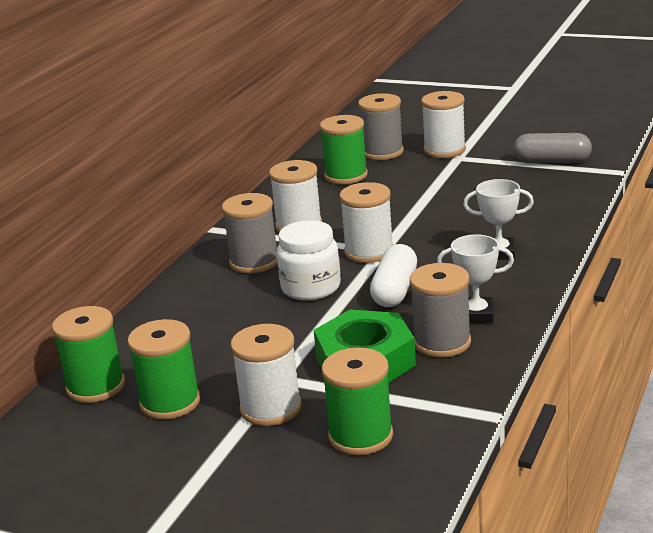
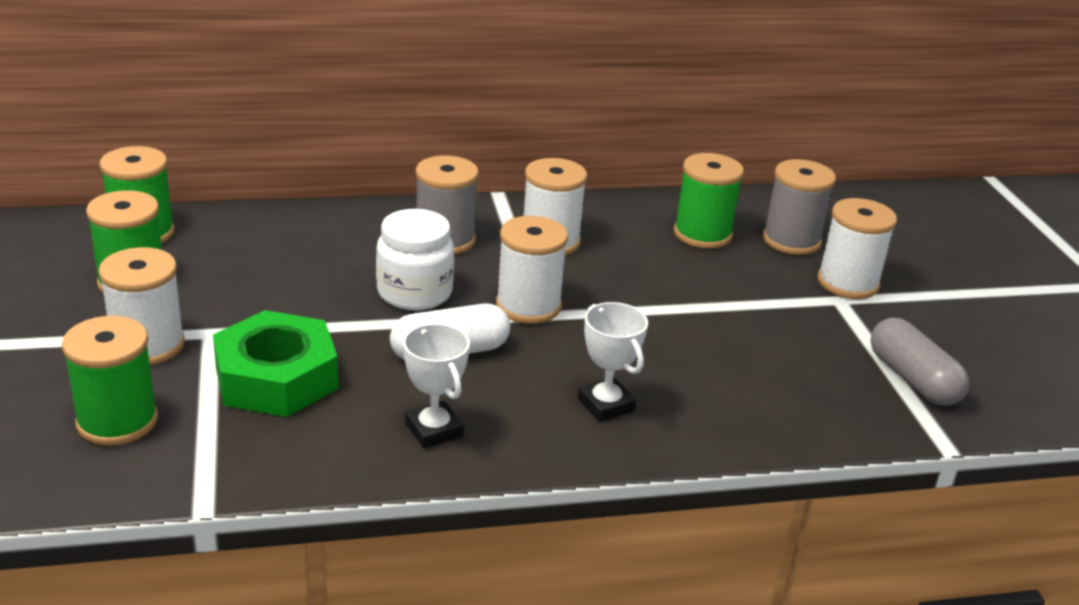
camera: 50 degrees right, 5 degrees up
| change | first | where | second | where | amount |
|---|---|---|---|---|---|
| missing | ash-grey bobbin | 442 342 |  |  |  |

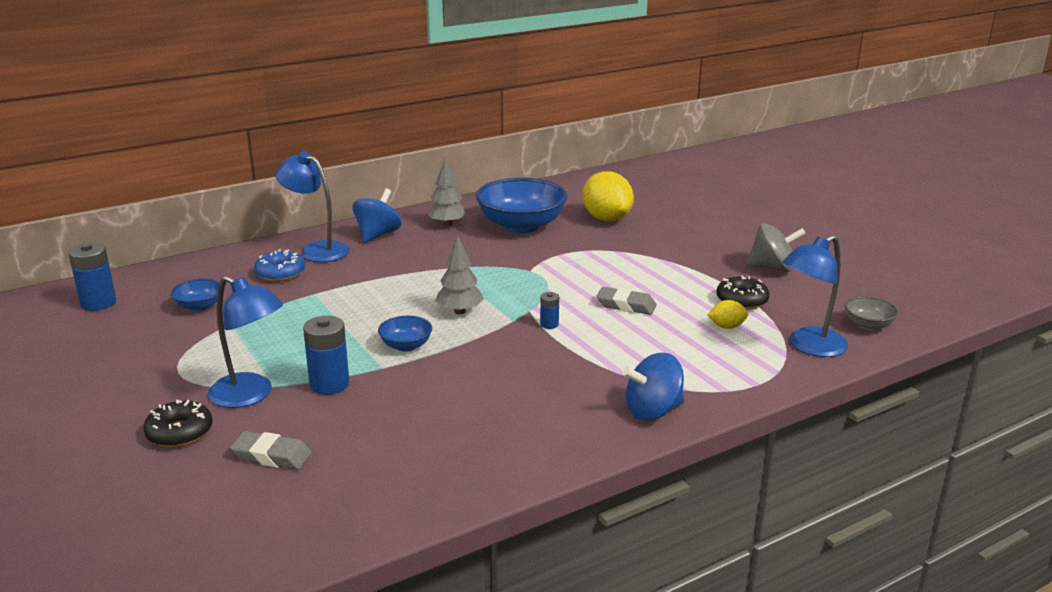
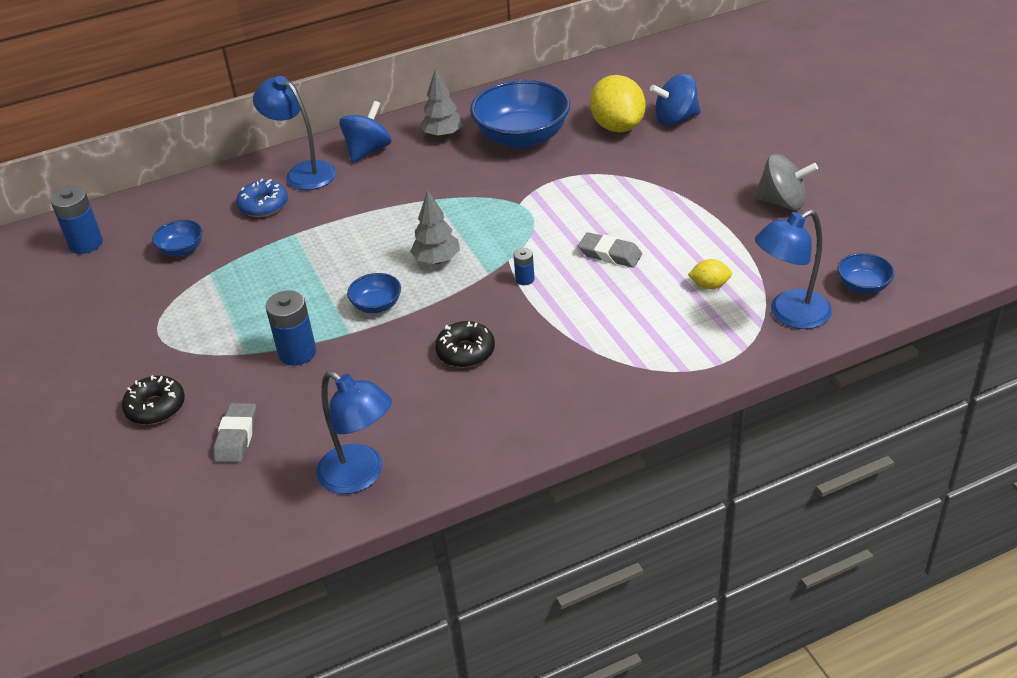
camera: 10 degrees right, 15 degrees up
| change | first | where | second | where | amount |
|---|---|---|---|---|---|
| relocated | cobalt lamp | 250 395 |  | 360 476 |  |
| spun | ash-grey gum eraser | 272 456 |  | 236 437 | 75 degrees clockwise |
| relocated | cobalt spinning top | 653 411 |  | 675 119 |  |
| relocated | black donut | 741 300 |  | 465 351 |  |
| colour | ash-grey deep dish | 868 325 | cobalt deep dish | 863 286 |  |

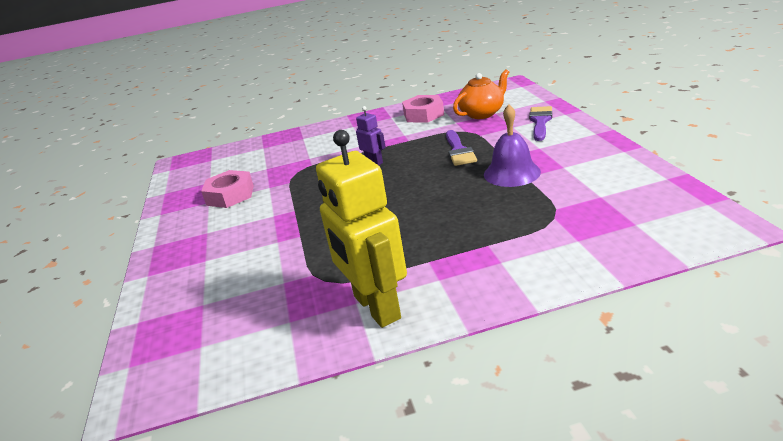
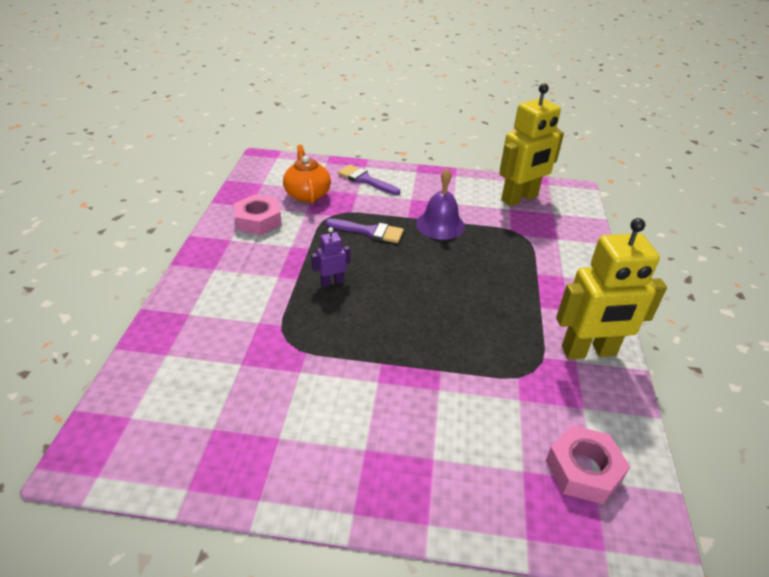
camera: 75 degrees left, 10 degrees up
| change | first | where | second | where | amount |
|---|---|---|---|---|---|
| relocated | rose-pink hex nut | 230 195 |  | 583 470 |  |
| appeared |  |  | yellow robot | 520 198 |  |

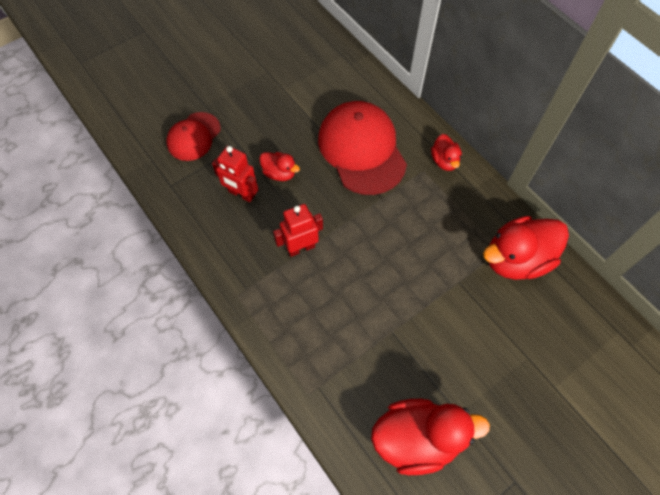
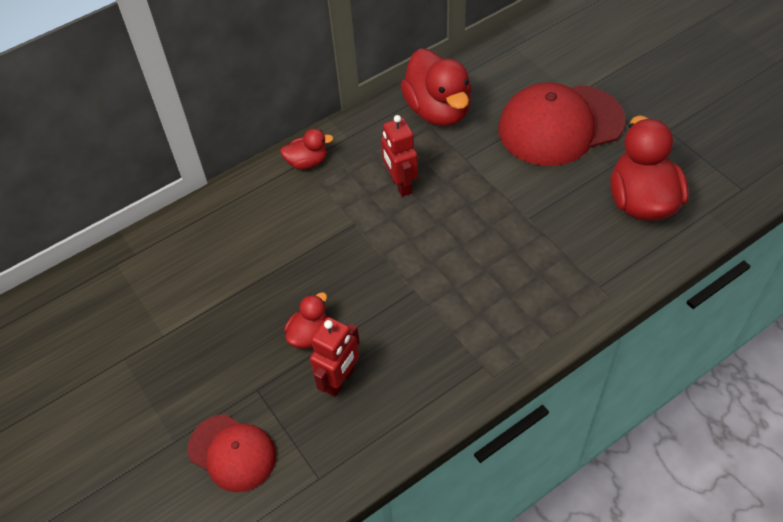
camera: 85 degrees left, 10 degrees down
| change | first | where | second | where | amount |
|---|---|---|---|---|---|
| relocated | scarlet robot | 301 248 |  | 400 184 |  |
| relocated | scarlet cap | 362 150 |  | 560 125 |  |

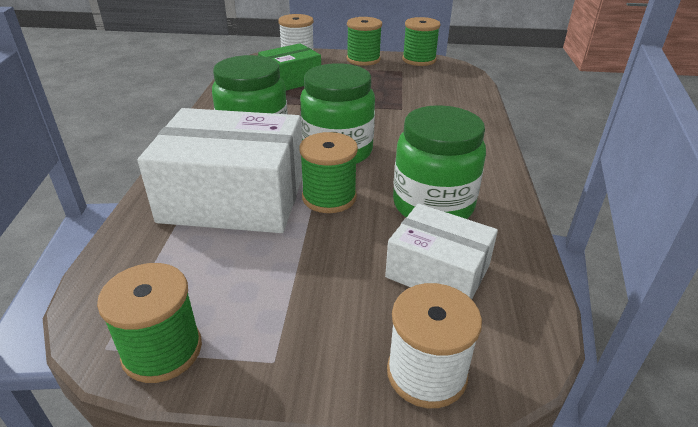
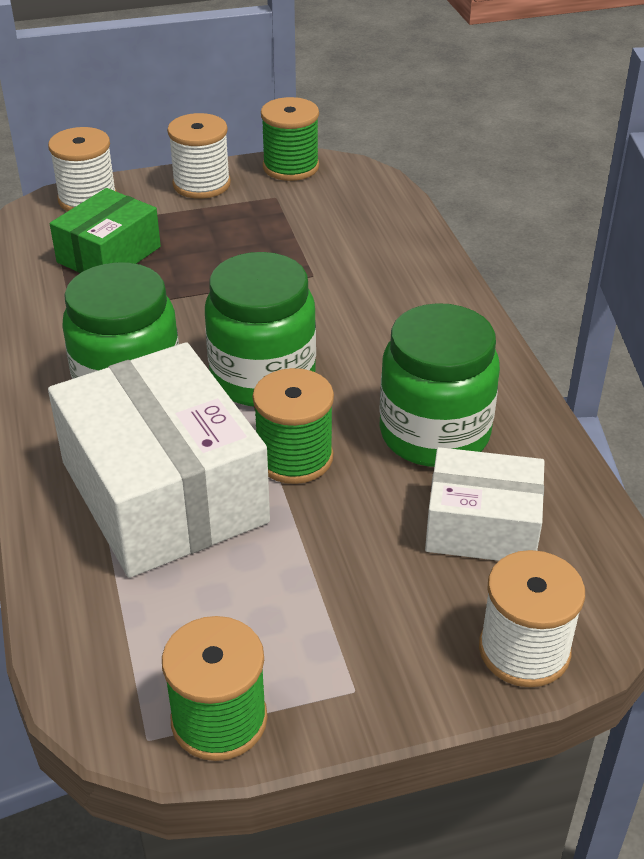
camera: 20 degrees left, 5 degrees up
| change | first | where | second | where | amount |
|---|---|---|---|---|---|
| spun | white package | 234 197 |  | 164 492 | 75 degrees clockwise |
| colour | green bobbin | 363 59 | white bobbin | 201 184 |  |

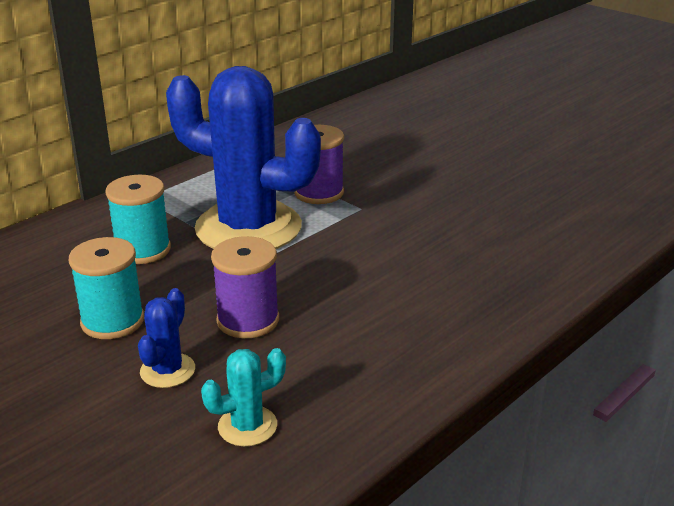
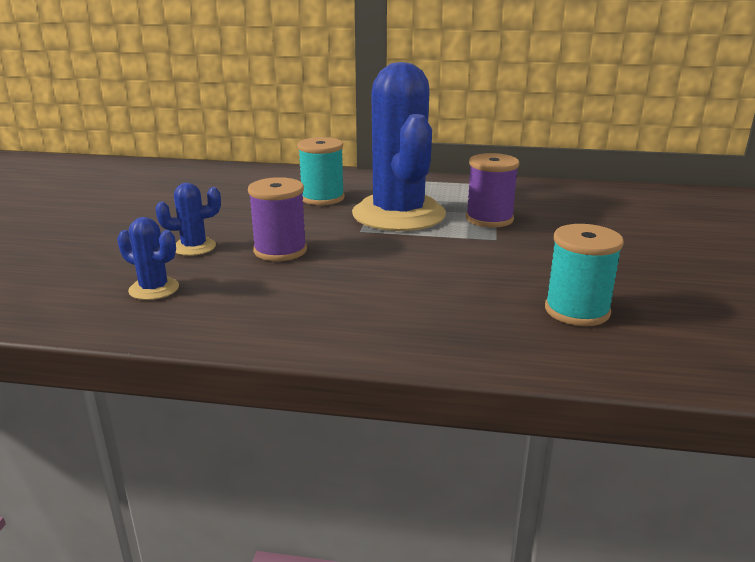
camera: 55 degrees right, 5 degrees down
| change | first | where | second | where | amount |
|---|---|---|---|---|---|
| relocated | teal bobbin | 112 321 |  | 577 311 |  |
| colour | teal saguaro cactus | 247 426 | cobalt saguaro cactus | 154 289 |  |

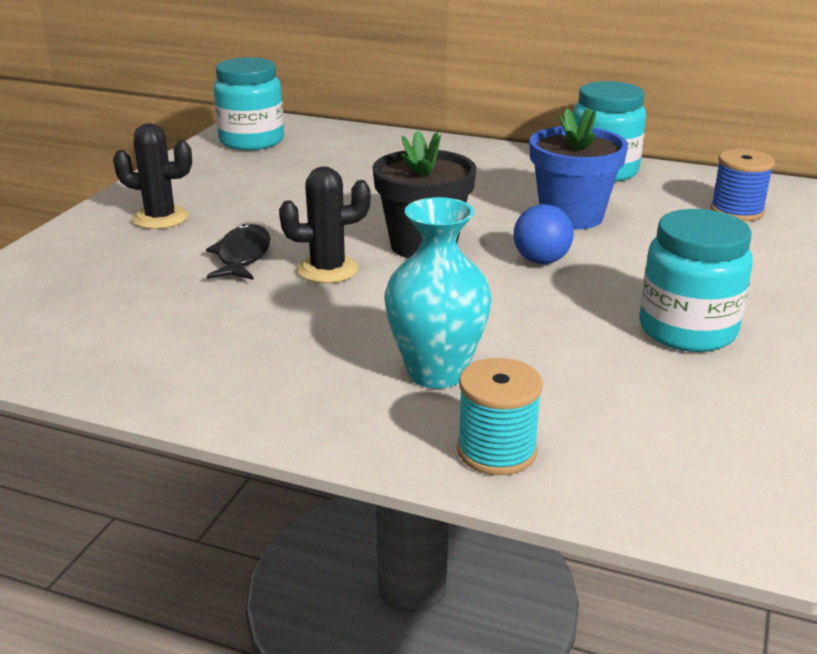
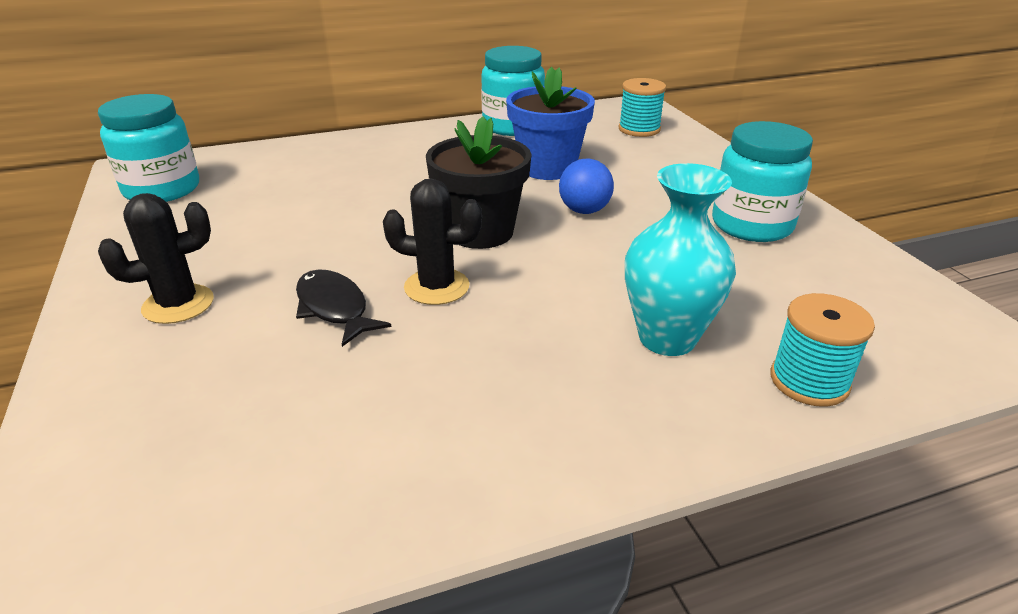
camera: 40 degrees left, 5 degrees up
| change | first | where | second | where | amount |
|---|---|---|---|---|---|
| spun | black saguaro cactus | 328 270 |  | 436 287 | 60 degrees clockwise |
| colour | cobalt bobbin | 736 211 | teal bobbin | 639 129 |  |

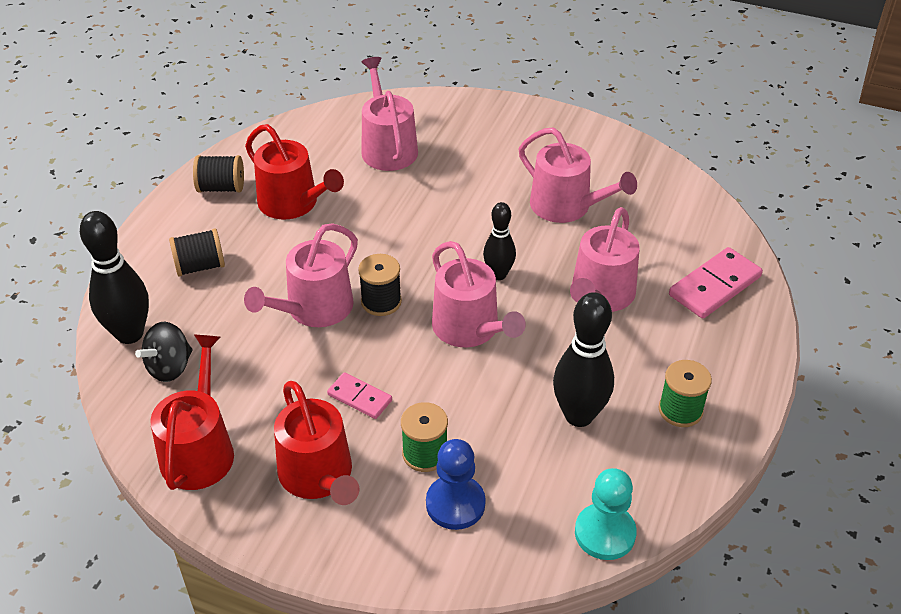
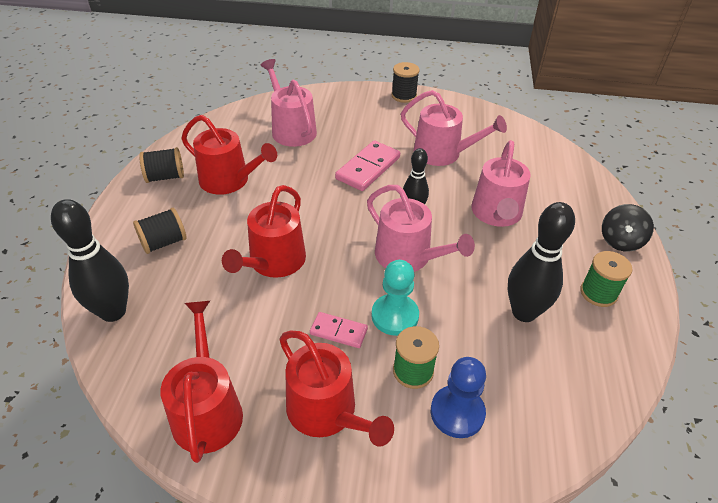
camera: 15 degrees left, 0 degrees up
| change | first | where | second | where | amount |
|---|---|---|---|---|---|
| relocated | black spinning top | 170 367 |  | 620 241 |  |
| colour | rose-pink watering can | 314 309 | scarlet watering can | 273 262 |  |
| relocated | black bobbin | 381 302 |  | 404 96 |  |
| relocated | teal game pawn | 605 533 |  | 395 316 |  |
| relocated | rose-pink domino | 714 286 |  | 368 168 |  |

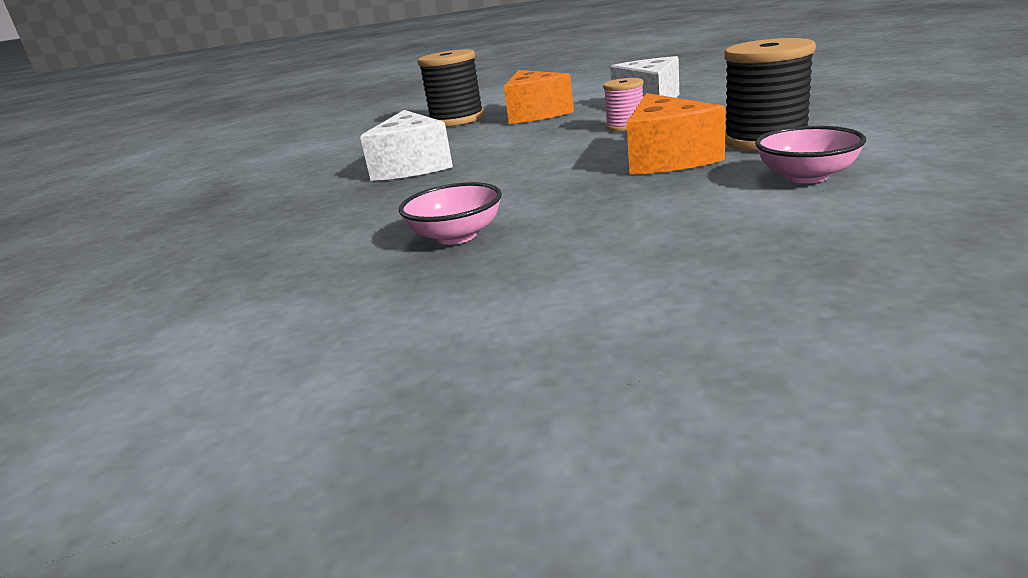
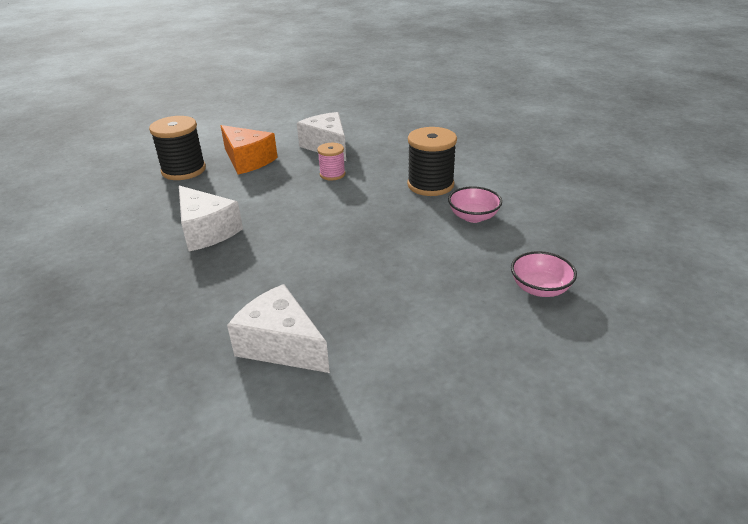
camera: 35 degrees left, 10 degrees up
| change | first | where | second | where | amount |
|---|---|---|---|---|---|
| relocated | rose-pink deep dish | 456 236 |  | 540 288 |  |
| missing | orange piece of cheese | 667 158 |  |  |  |
| appeared |  |  | white piece of cheese | 281 345 |  |

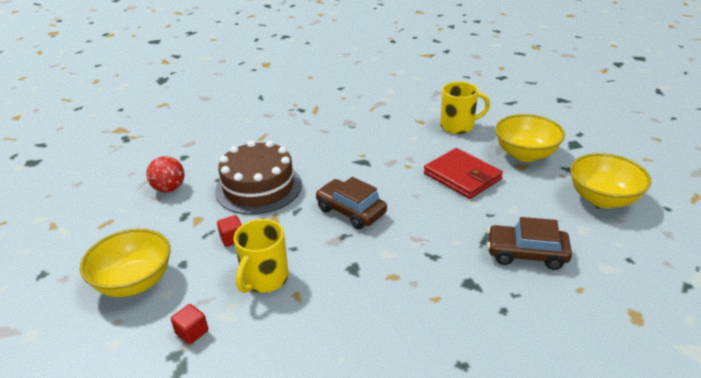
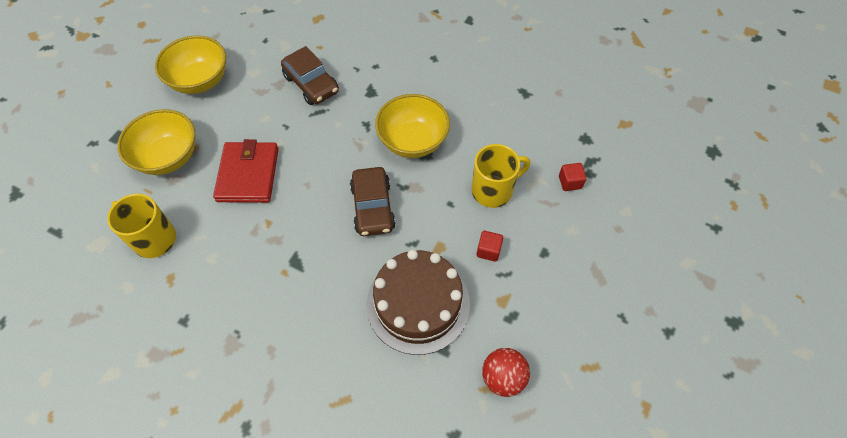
camera: 140 degrees left, 25 degrees up
| change | first | where | second | where | amount |
|---|---|---|---|---|---|
| relocated | yellow deep dish | 134 282 |  | 413 141 |  |

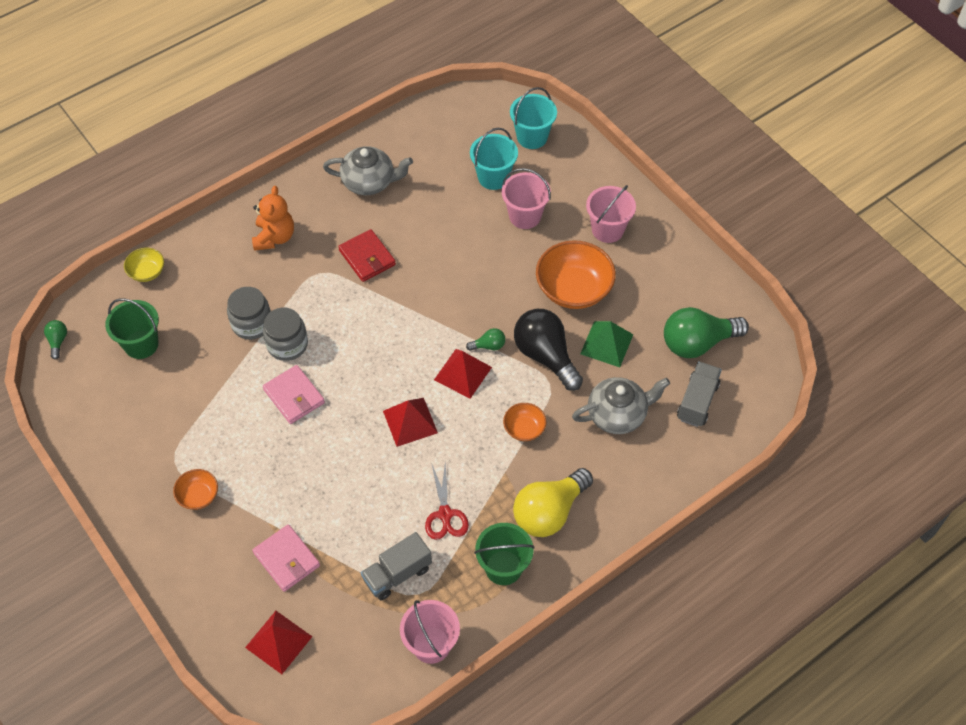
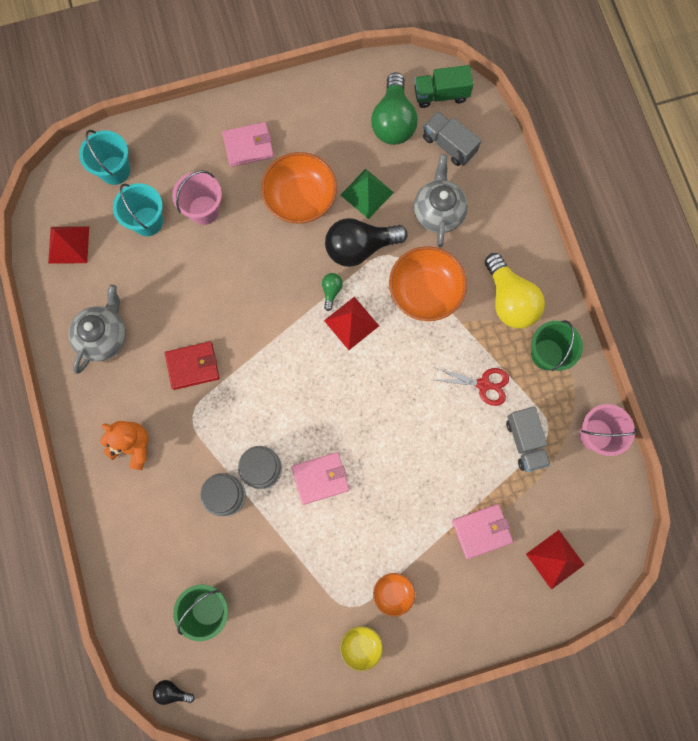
camera: 70 degrees left, 20 degrees up
| change | first | where | second | where | amount |
|---|---|---|---|---|---|
| colour | green light bulb | 58 341 | black light bulb | 172 691 |  |
| relocated | yellow deep dish | 147 272 |  | 361 646 |  |
| relocated | scarlet solid pyramid | 410 421 |  | 68 244 |  |
| size | orange deep dish | 524 429 |  | 425 291 | x1.96 |
| exchanged | rose-pink sand bucket | 607 230 | rose-pink wallet | 248 146 |  |
| appeared |  |  | green truck | 441 94 |  |

